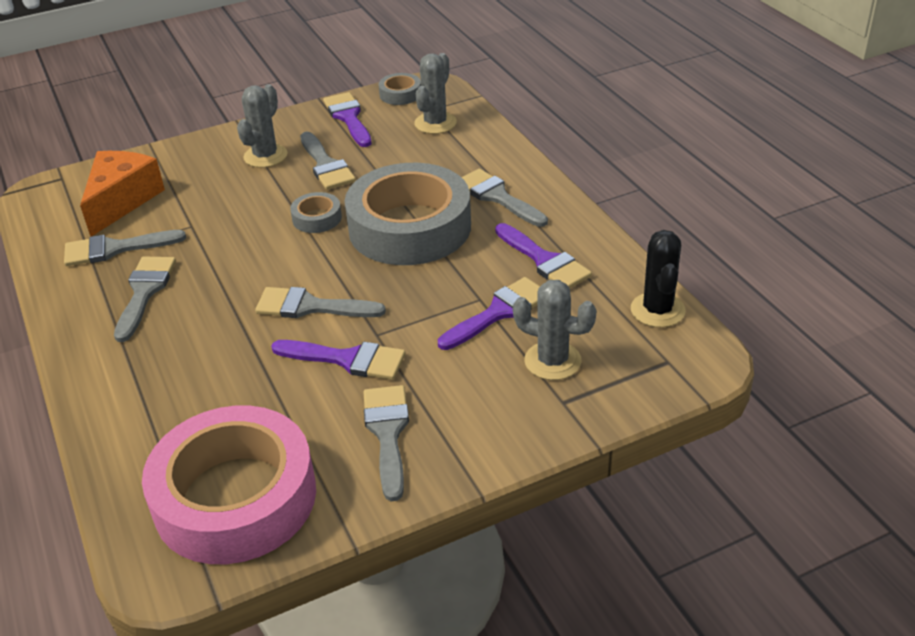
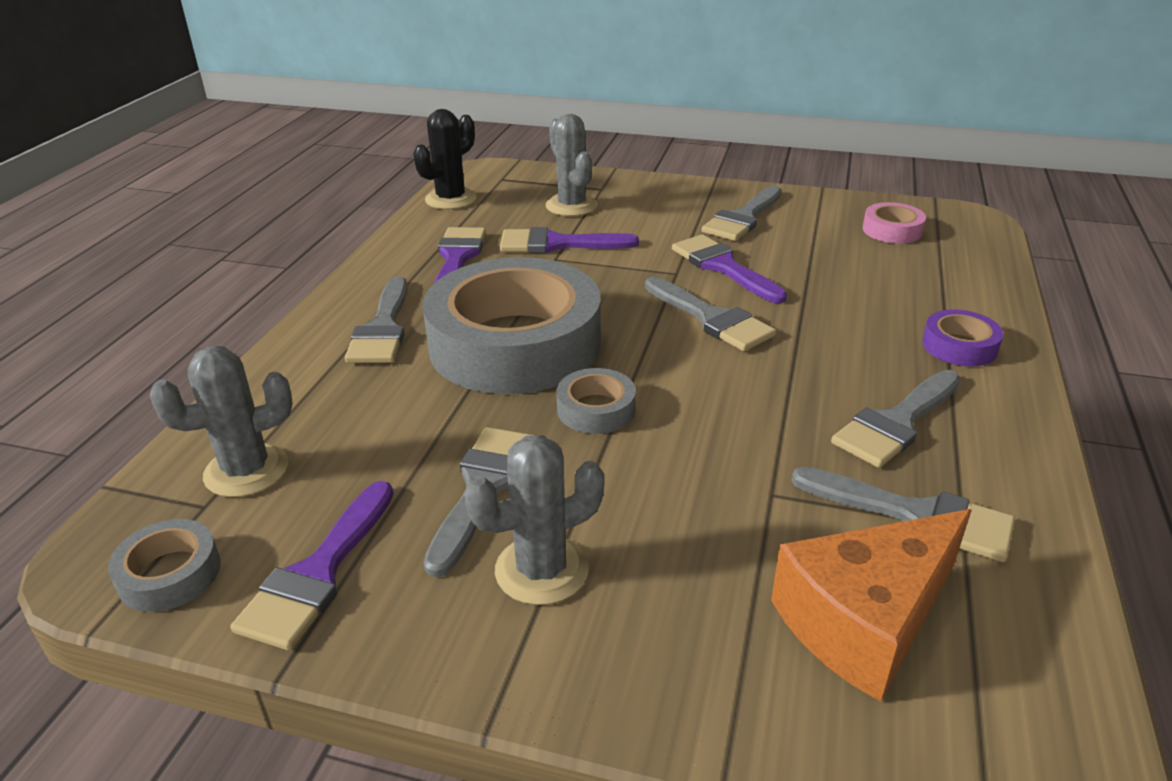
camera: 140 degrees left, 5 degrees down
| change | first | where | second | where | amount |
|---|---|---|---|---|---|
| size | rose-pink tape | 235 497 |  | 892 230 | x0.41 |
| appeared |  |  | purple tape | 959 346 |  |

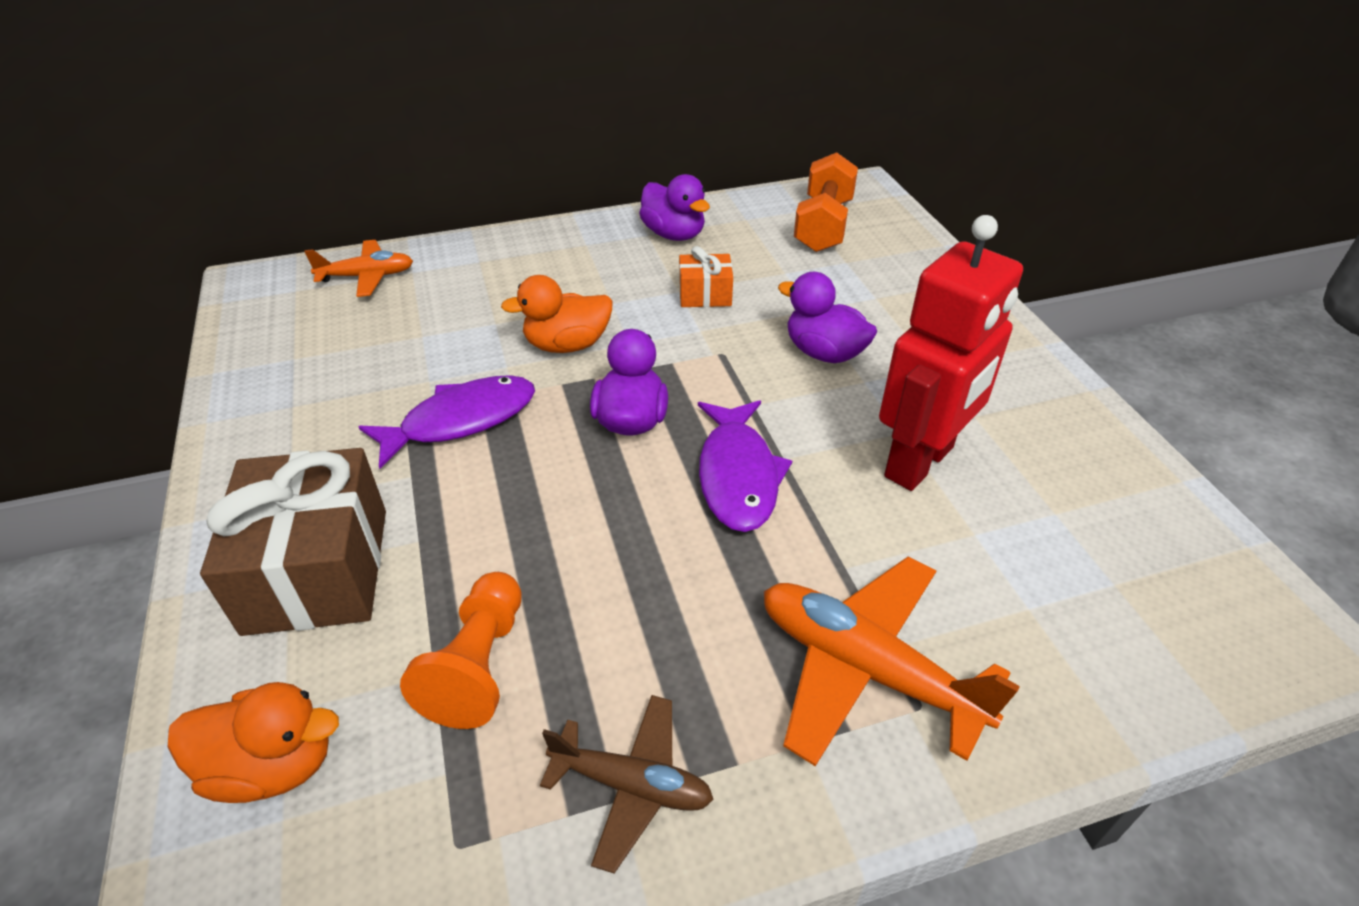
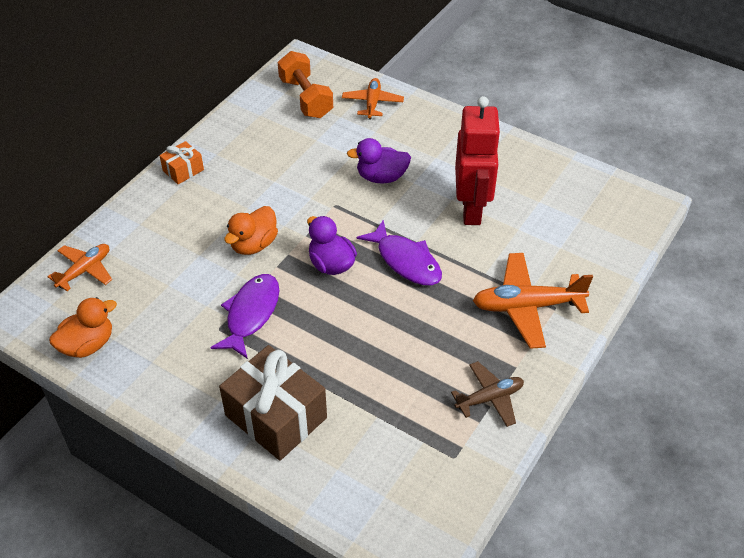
camera: 40 degrees left, 5 degrees up
| change | first | where | second | where | amount |
|---|---|---|---|---|---|
| relocated | orange rubber duck | 273 765 |  | 88 345 |  |
| missing | orange game pawn | 478 665 |  |  |  |
| missing | purple rubber duck | 674 234 |  |  |  |
| relocated | orange present | 705 294 |  | 183 170 |  |
| appeared |  |  | orange plane | 372 103 |  |

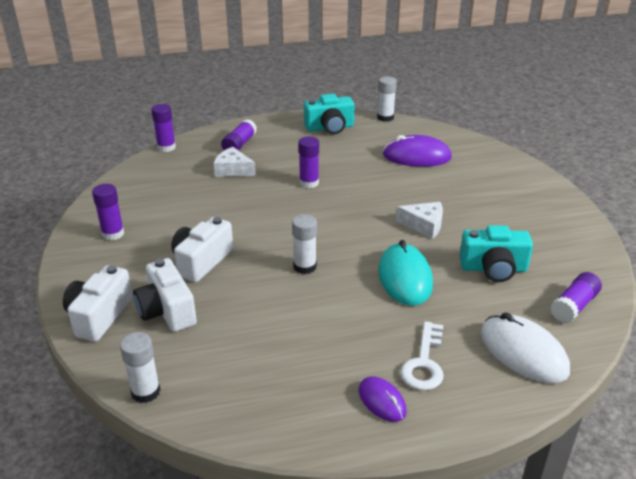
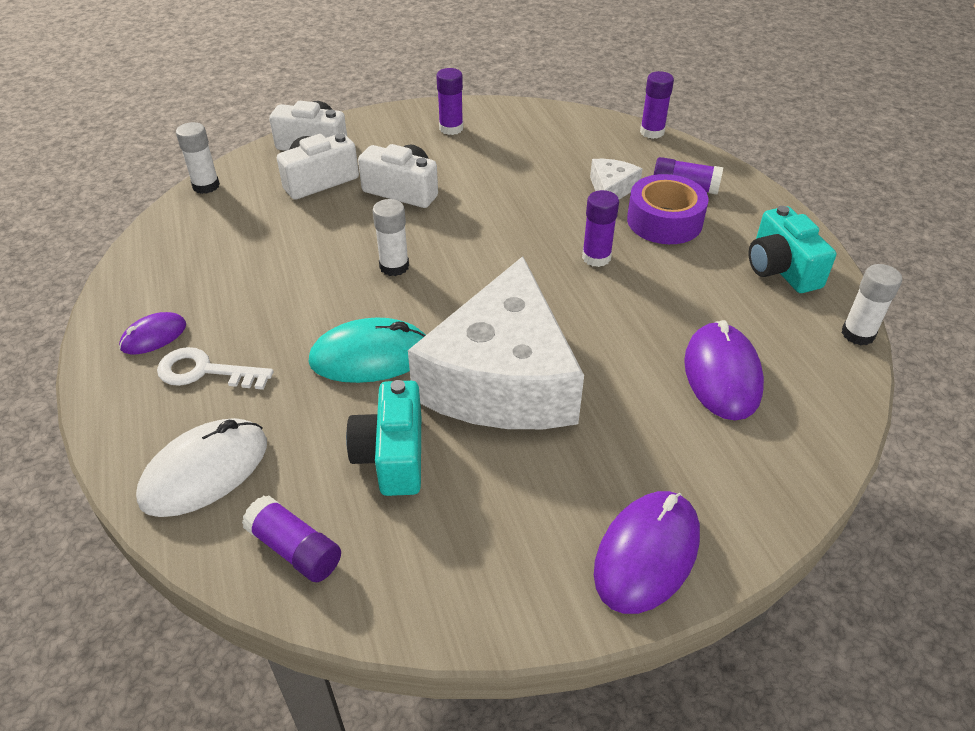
camera: 85 degrees right, 10 degrees up
| change | first | where | second | where | amount |
|---|---|---|---|---|---|
| size | white piece of cheese | 424 225 |  | 502 379 | x2.48 |
| appeared |  |  | purple computer mouse | 646 553 |  |
| appeared |  |  | purple tape | 664 221 |  |

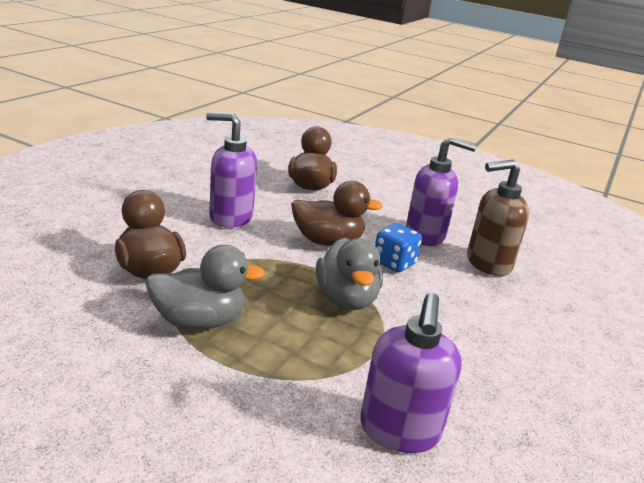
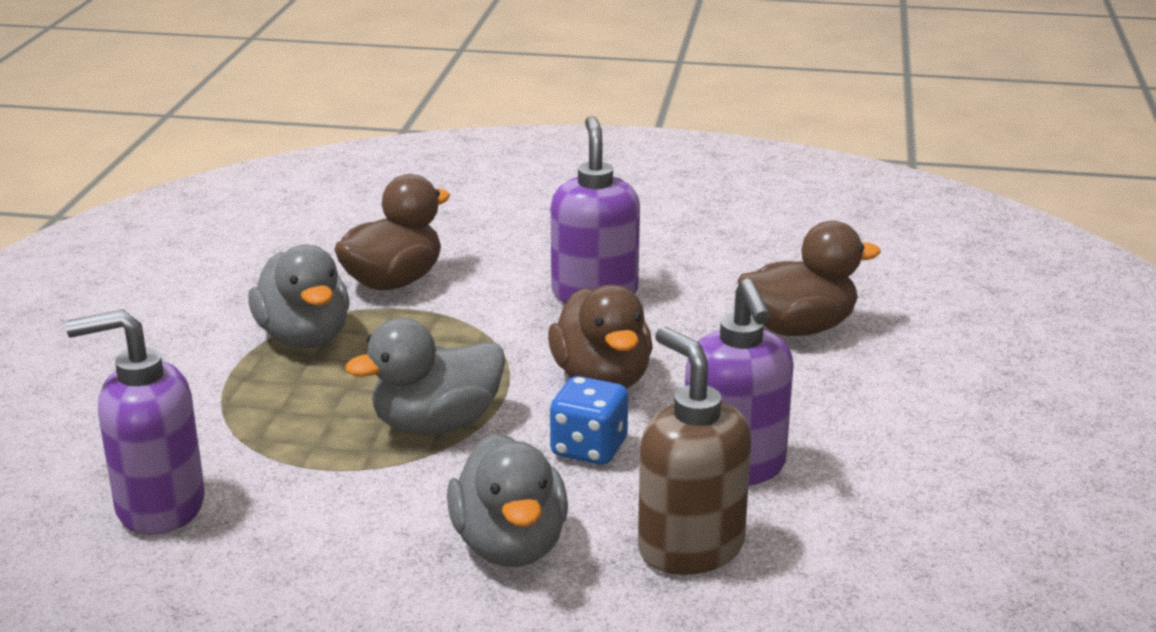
camera: 75 degrees right, 0 degrees up
| change | first | where | second | where | amount |
|---|---|---|---|---|---|
| appeared |  |  | ash-grey rubber duck | 510 546 |  |

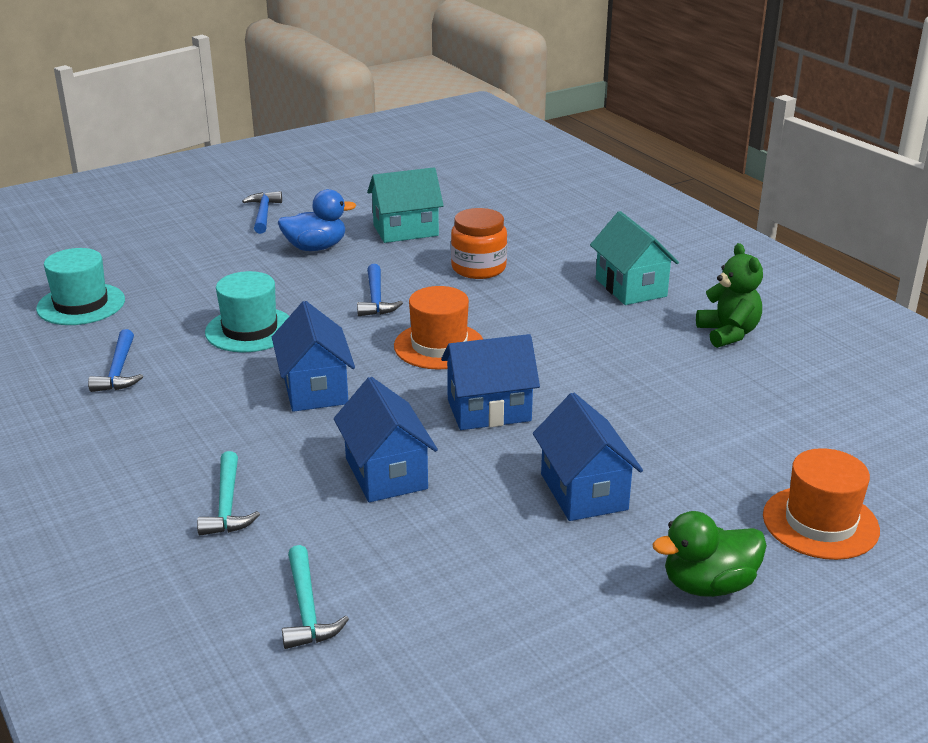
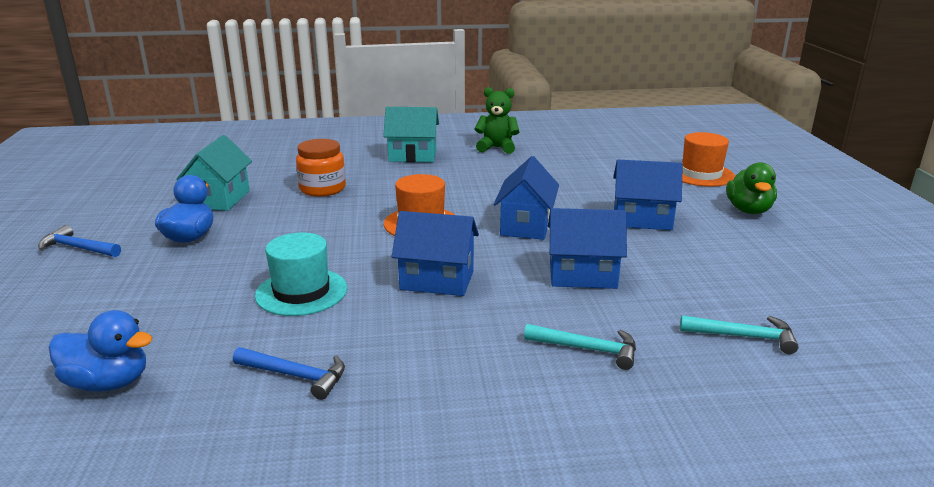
camera: 65 degrees left, 5 degrees down
| change | first | where | second | where | amount |
|---|---|---|---|---|---|
| exchanged | teal tall hat | 81 304 | cobalt rubber duck | 108 383 |  |
| missing | cobalt claw hammer | 376 299 |  |  |  |

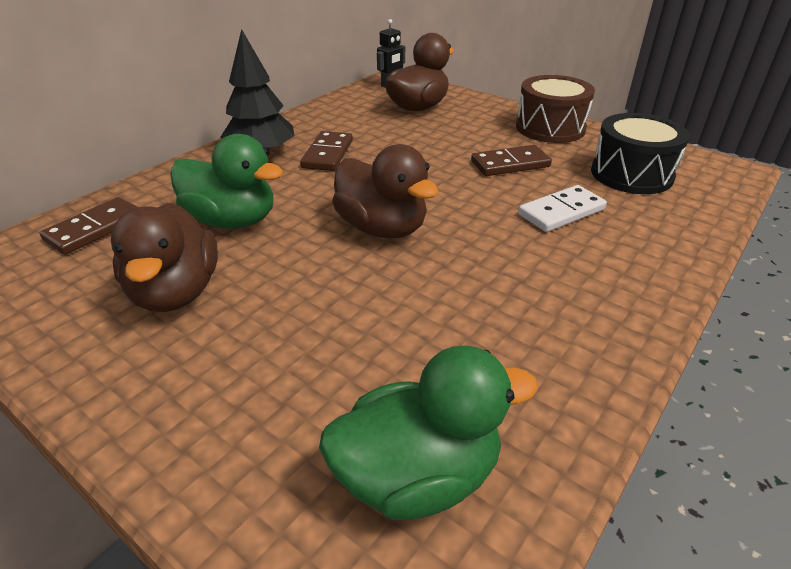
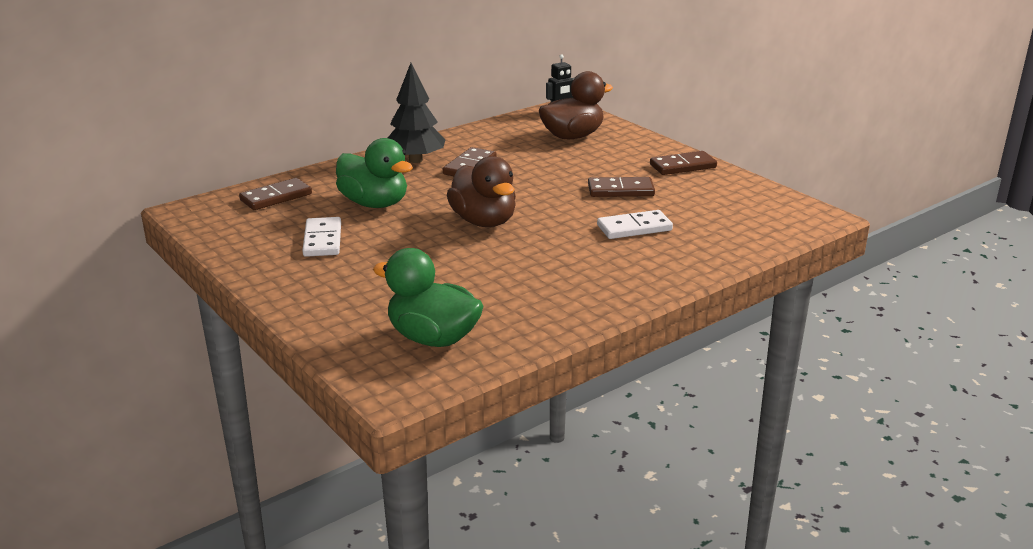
camera: 15 degrees right, 10 degrees down
| change | first | where | second | where | amount |
|---|---|---|---|---|---|
| exchanged | russet rubber duck | 176 292 | white domino | 322 240 |  |
| spun | green rubber duck | 418 475 |  | 433 338 | 150 degrees counterclockwise |
| exchanged | russet toy drum | 550 128 | russet domino | 682 166 |  |
| missing | black toy drum | 631 174 |  |  |  |

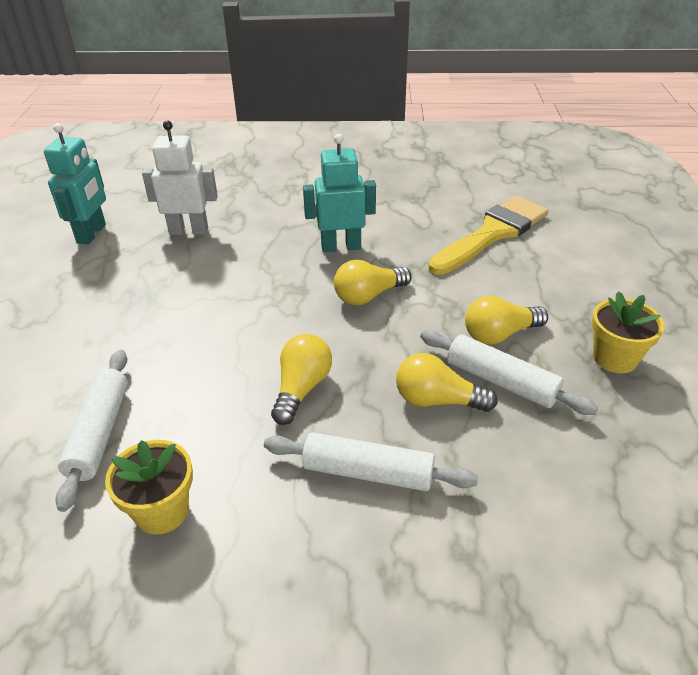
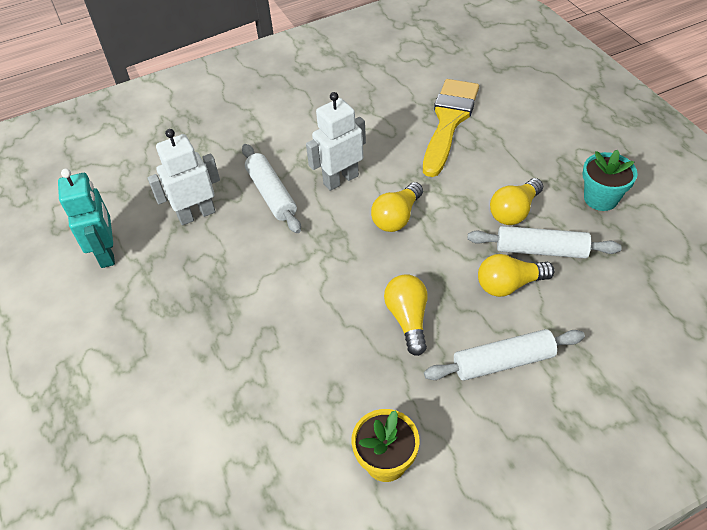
camera: 25 degrees left, 10 degrees up
| change | first | where | second | where | amount |
|---|---|---|---|---|---|
| relocated | white pastry roller | 99 433 |  | 271 194 |  |
| colour | teal robot | 341 246 | white robot | 340 179 |  |
| colour | yellow plant pot | 615 358 | teal plant pot | 600 198 |  |

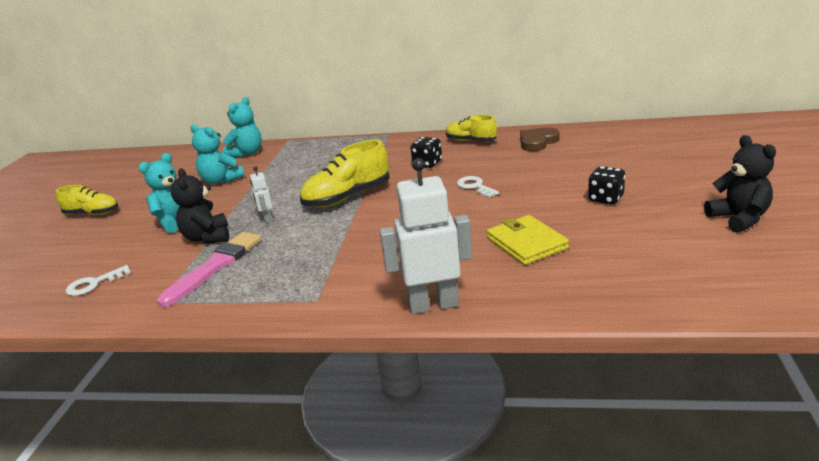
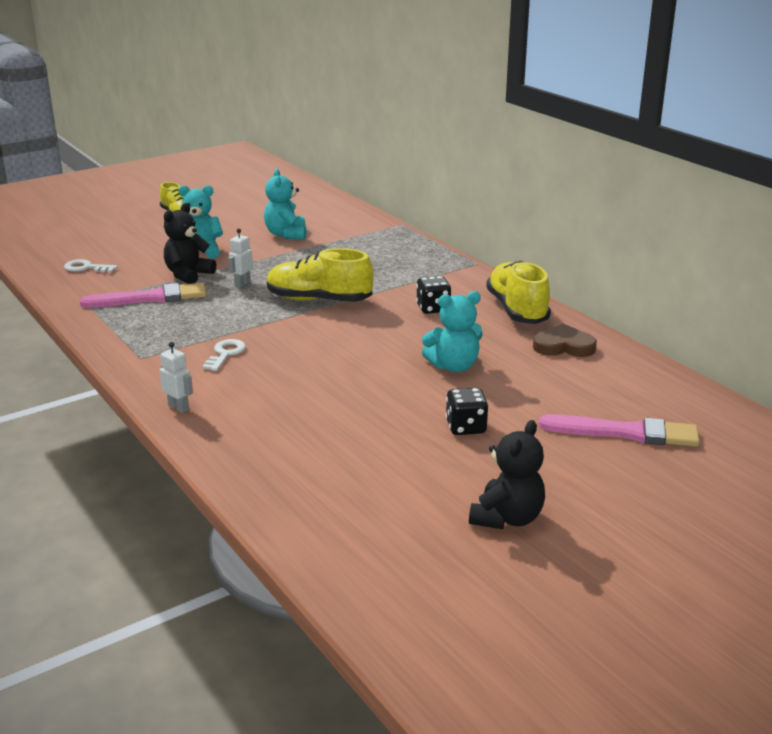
camera: 45 degrees right, 0 degrees up
| change | first | where | second | where | amount |
|---|---|---|---|---|---|
| relocated | teal teddy | 247 153 |  | 454 366 |  |
| size | white robot | 433 305 |  | 179 408 | x0.48 |
| size | yellow shoe | 470 141 |  | 517 310 | x1.56 |
| relocated | white door key | 475 186 |  | 225 354 |  |
| missing | yellow wallet | 526 243 |  |  |  |
| appeared |  |  | rose-pink paintbrush | 625 433 |  |

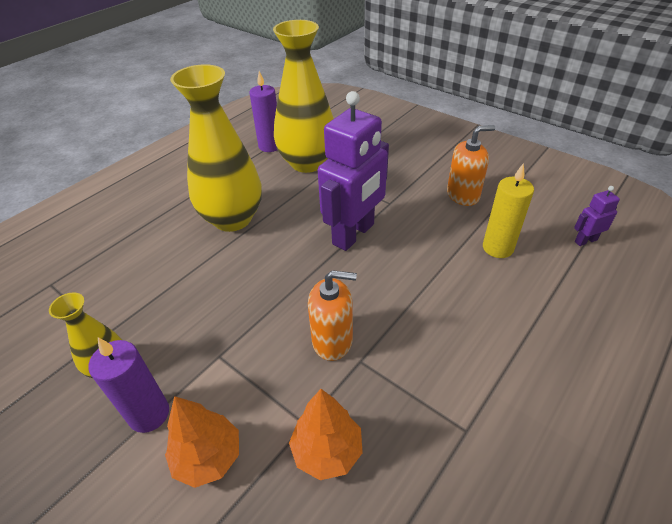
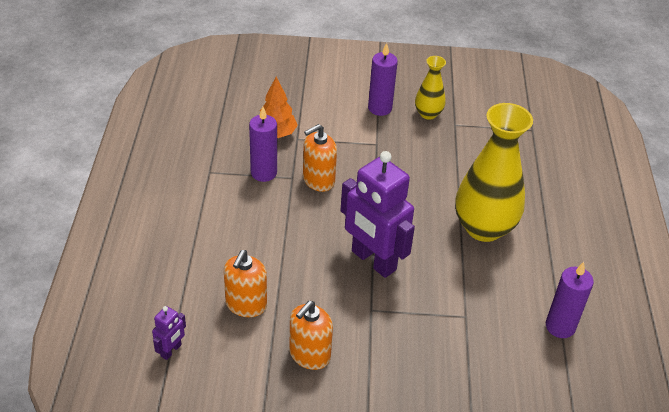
camera: 140 degrees right, 0 degrees up
| change | first | where | second | where | amount |
|---|---|---|---|---|---|
| missing | orange tree | 208 457 |  |  |  |
| missing | yellow flower vase | 307 163 |  |  |  |
| spun | purple robot | 354 234 |  | 373 261 | 45 degrees counterclockwise |
| exchanged | yellow wax candle | 497 248 | orange pump bottle | 246 304 |  |
| appeared |  |  | purple wax candle | 263 173 |  |

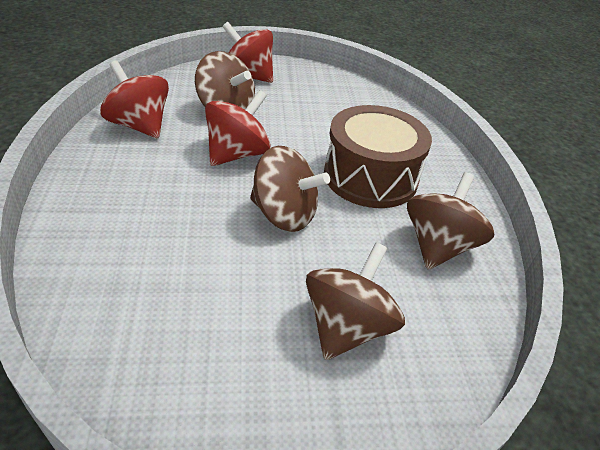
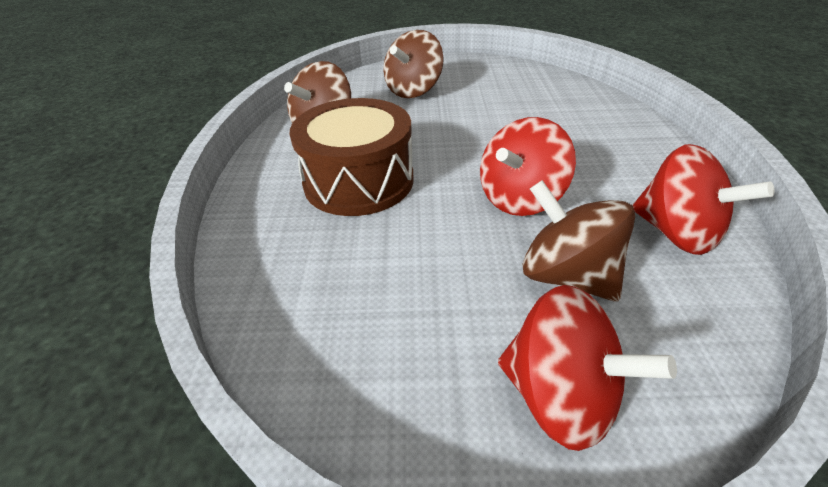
camera: 170 degrees left, 0 degrees up
| change | first | where | second | where | amount |
|---|---|---|---|---|---|
| missing | russet spinning top | 284 214 |  |  |  |

